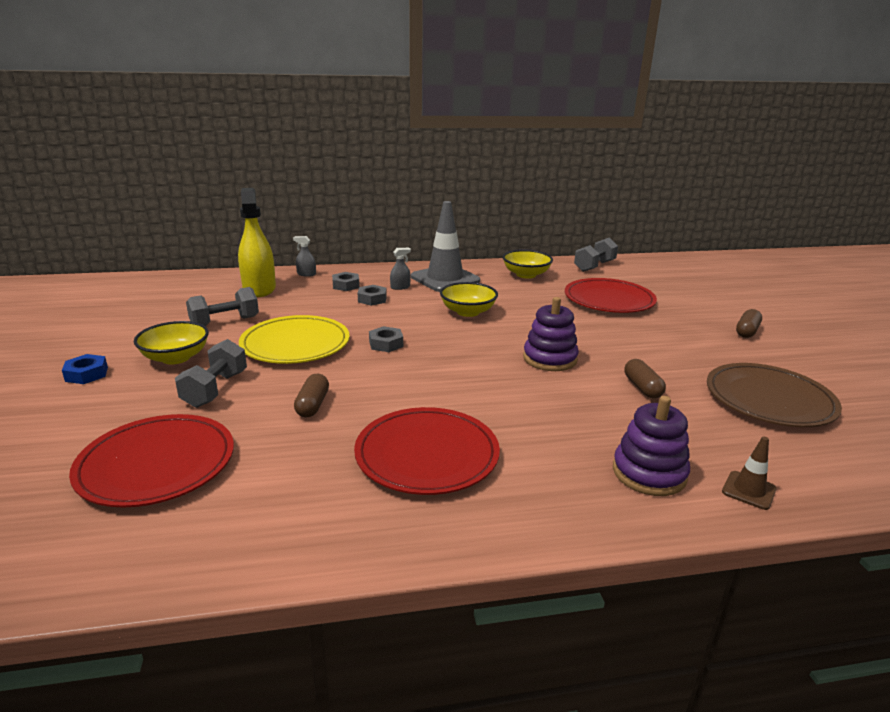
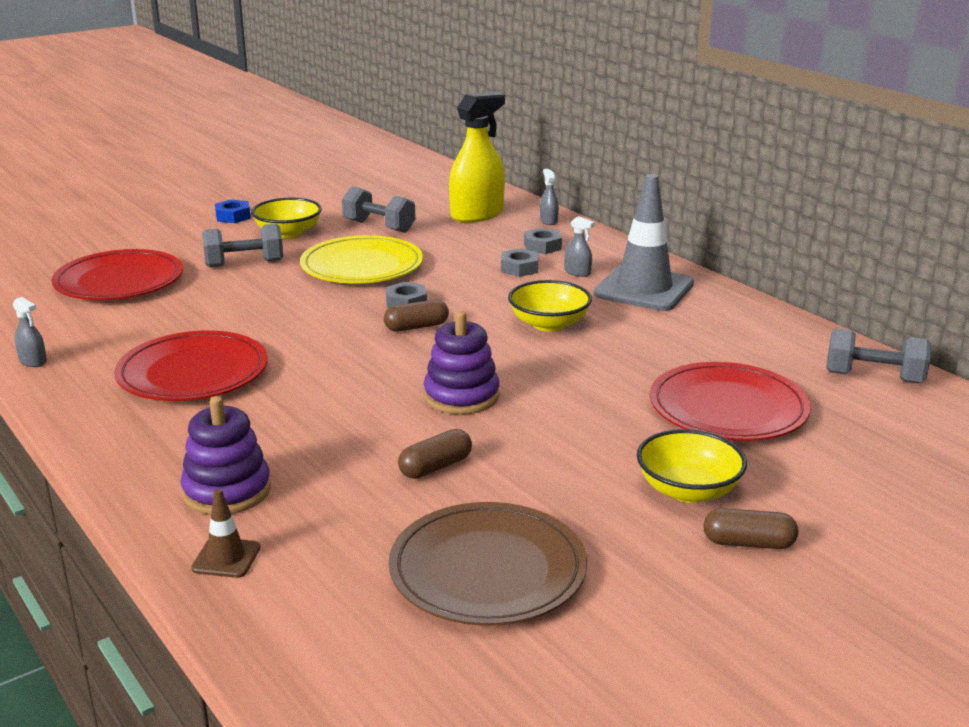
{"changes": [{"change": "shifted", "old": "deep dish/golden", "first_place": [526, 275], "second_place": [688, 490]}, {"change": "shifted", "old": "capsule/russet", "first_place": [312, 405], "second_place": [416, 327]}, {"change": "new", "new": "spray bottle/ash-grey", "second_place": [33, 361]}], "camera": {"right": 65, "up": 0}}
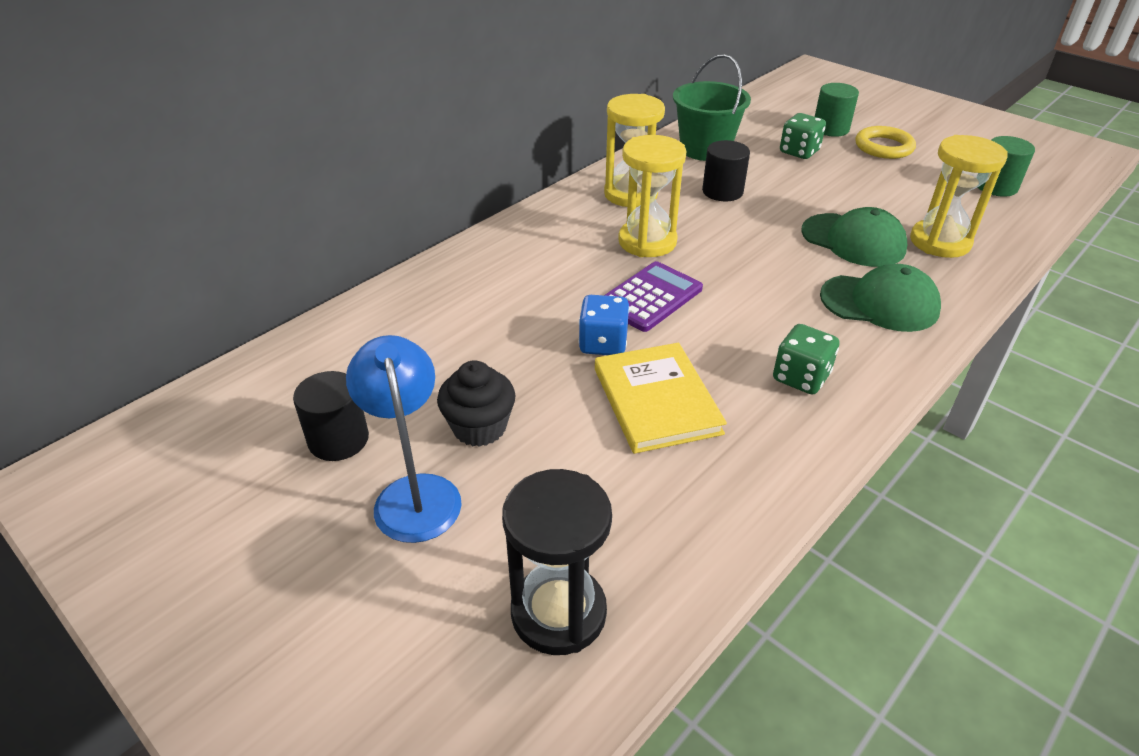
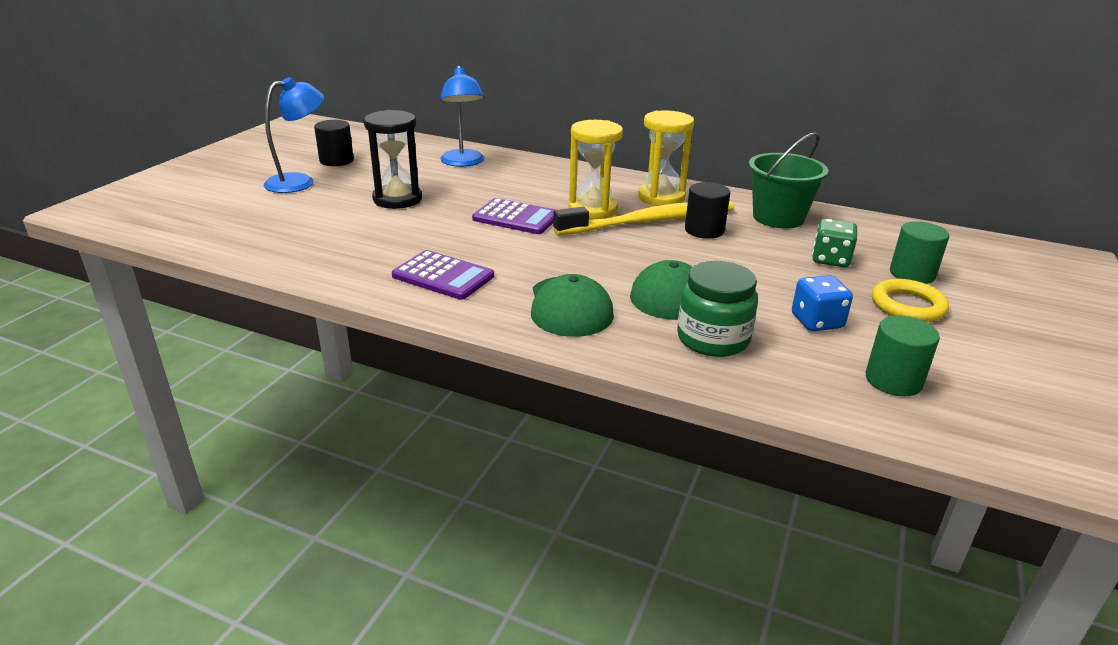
{"changes": [{"change": "swapped", "old": "hourglass/golden", "new": "jam jar/emerald", "first_place": [940, 242], "second_place": [713, 339]}, {"change": "shifted", "old": "dice/royal blue", "first_place": [603, 343], "second_place": [817, 321]}, {"change": "swapped", "old": "dice/emerald", "new": "pocket calculator/violet", "first_place": [800, 377], "second_place": [443, 276]}, {"change": "gone", "old": "hardback/golden", "first_place": [656, 401]}, {"change": "gone", "old": "muffin/black", "first_place": [479, 427]}, {"change": "shifted", "old": "hourglass/black", "first_place": [558, 612], "second_place": [397, 199]}, {"change": "new", "new": "lamp/royal blue", "second_place": [463, 162]}, {"change": "new", "new": "dental brush/golden", "second_place": [650, 221]}], "camera": {"right": 70, "up": -10}}
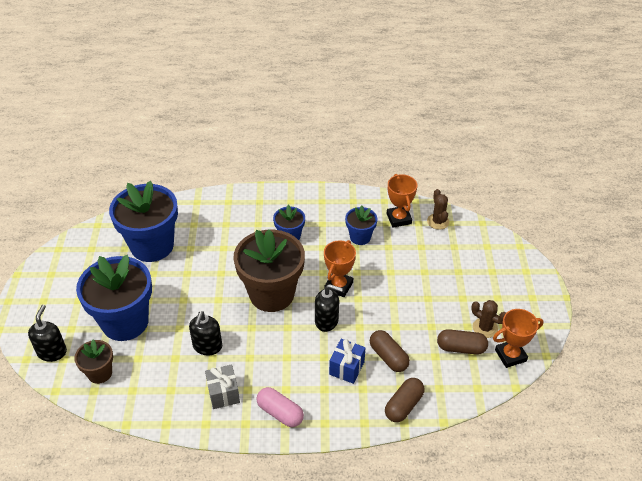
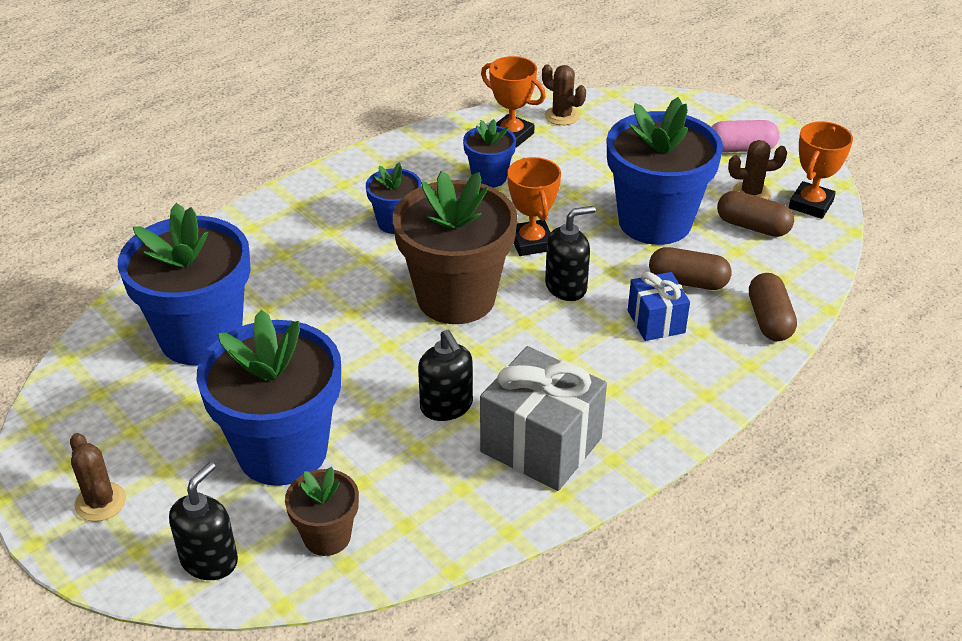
{"changes": [{"change": "rotated", "old": "soap pump/black", "first_place": [52, 352], "second_place": [209, 560], "degrees": 60}, {"change": "rotated", "old": "capsule/russet", "first_place": [461, 348], "second_place": [753, 226], "degrees": 60}, {"change": "scaled", "old": "wrapped gift/ash-grey", "first_place": [223, 393], "second_place": [541, 445], "factor": 1.74}, {"change": "shifted", "old": "capsule/rose-pink", "first_place": [280, 413], "second_place": [741, 149]}, {"change": "new", "new": "plant pot/royal blue", "second_place": [655, 222]}, {"change": "new", "new": "prickly plant/russet", "second_place": [100, 502]}], "camera": {"right": -40, "up": -5}}
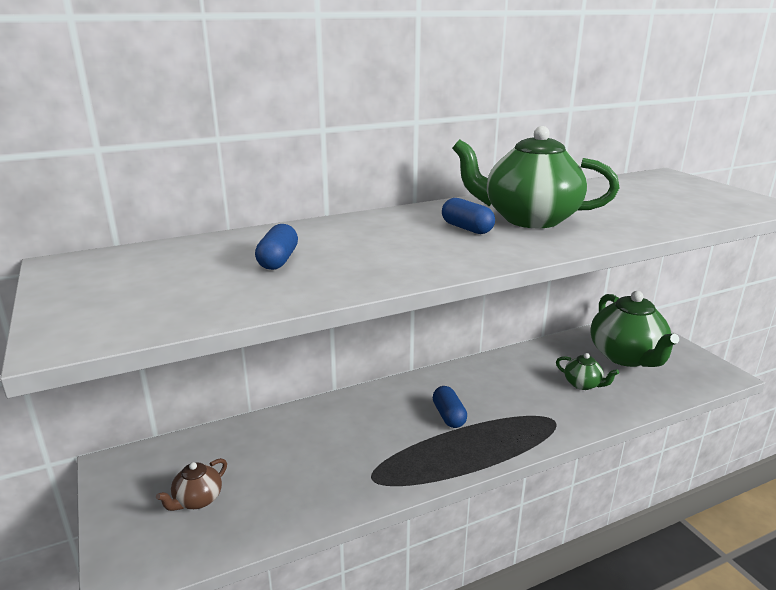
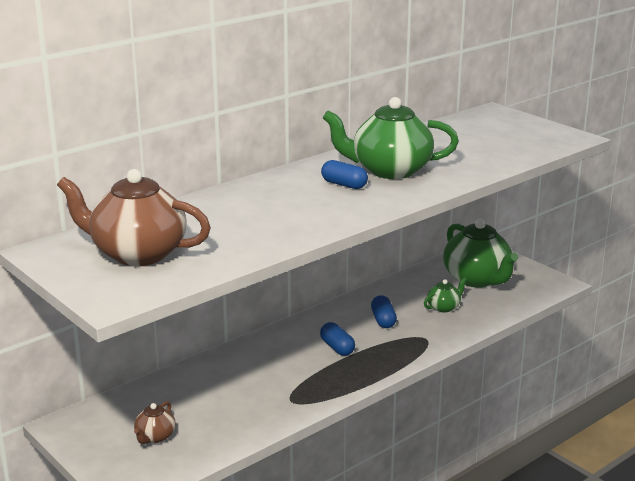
{"changes": [{"change": "shifted", "old": "capsule/royal blue", "first_place": [278, 260], "second_place": [383, 320]}, {"change": "rotated", "old": "teapot/emerald", "first_place": [583, 384], "second_place": [444, 307], "degrees": -60}, {"change": "new", "new": "teapot/russet", "second_place": [137, 254]}], "camera": {"right": -15, "up": 0}}
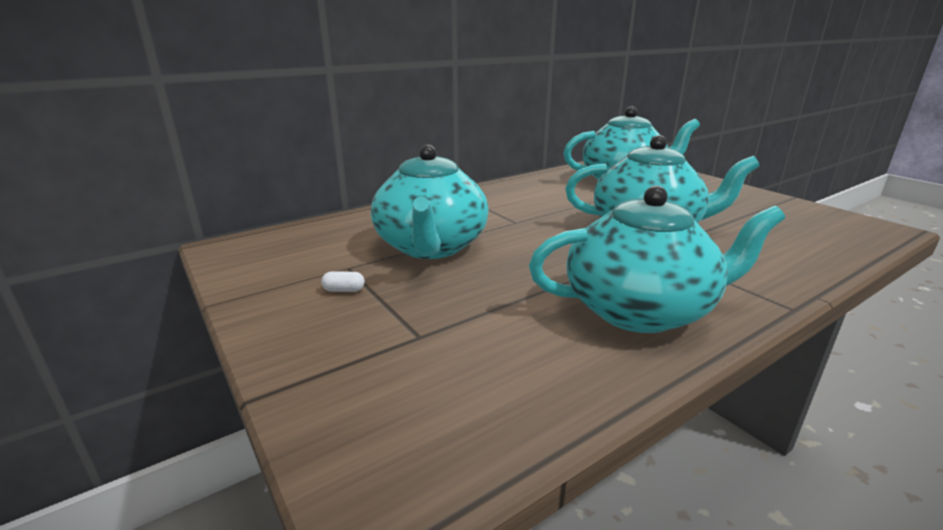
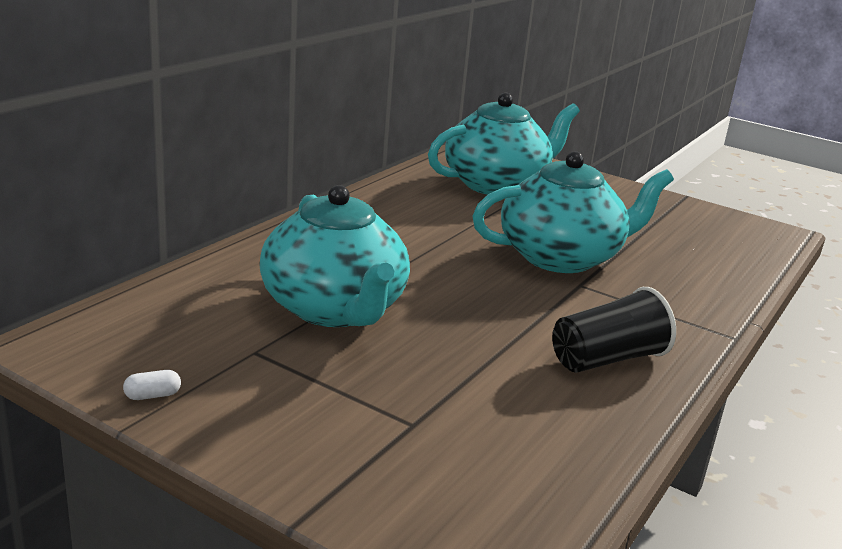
{"changes": [{"change": "swapped", "old": "teapot/turquoise", "new": "beaker/black", "first_place": [640, 310], "second_place": [607, 359]}, {"change": "shifted", "old": "capsule/white", "first_place": [344, 290], "second_place": [152, 395]}], "camera": {"right": -25, "up": 0}}
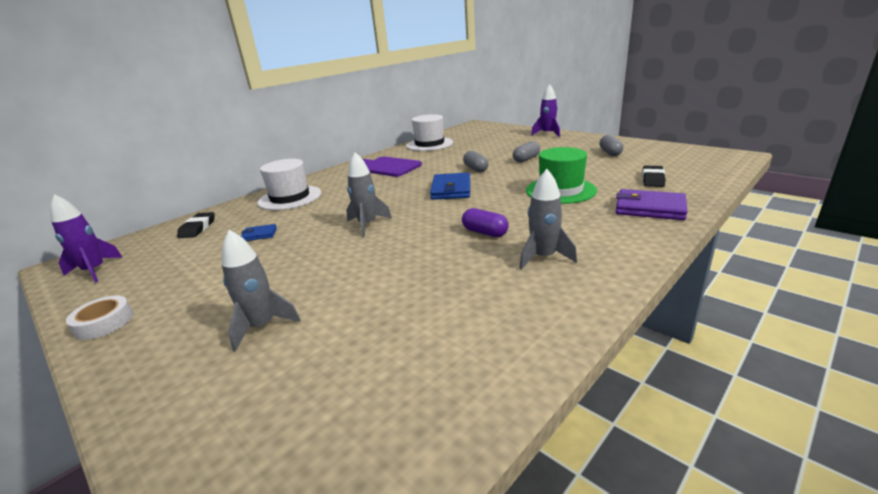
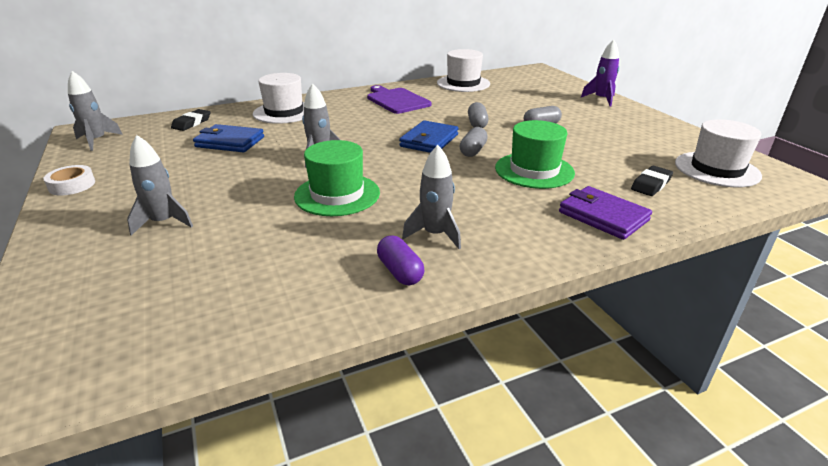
{"changes": [{"change": "shifted", "old": "capsule/ash-grey", "first_place": [610, 153], "second_place": [473, 151]}, {"change": "repainted", "old": "toy rocket/violet", "new": "toy rocket/ash-grey", "first_place": [95, 271], "second_place": [97, 141]}, {"change": "shifted", "old": "capsule/violet", "first_place": [485, 232], "second_place": [400, 271]}, {"change": "scaled", "old": "billfold/royal blue", "first_place": [259, 234], "second_place": [230, 142], "factor": 1.93}, {"change": "new", "new": "top hat/white", "second_place": [716, 169]}, {"change": "new", "new": "top hat/emerald", "second_place": [337, 194]}], "camera": {"right": 20, "up": 5}}
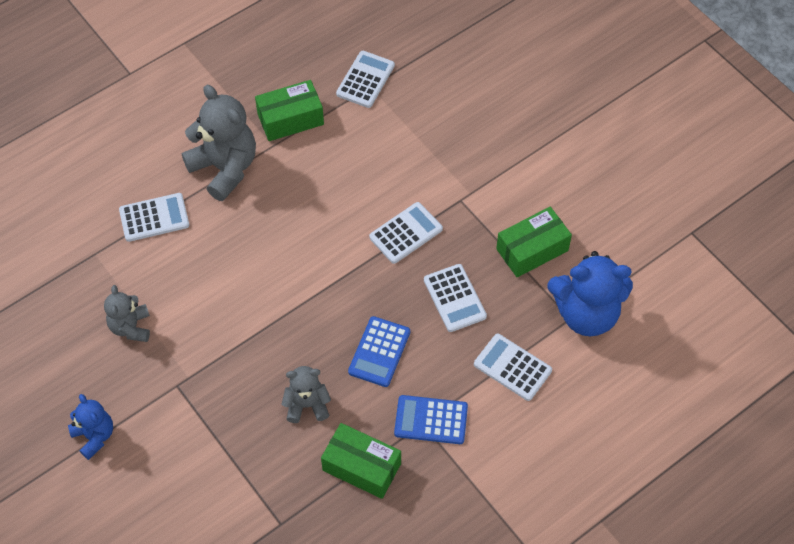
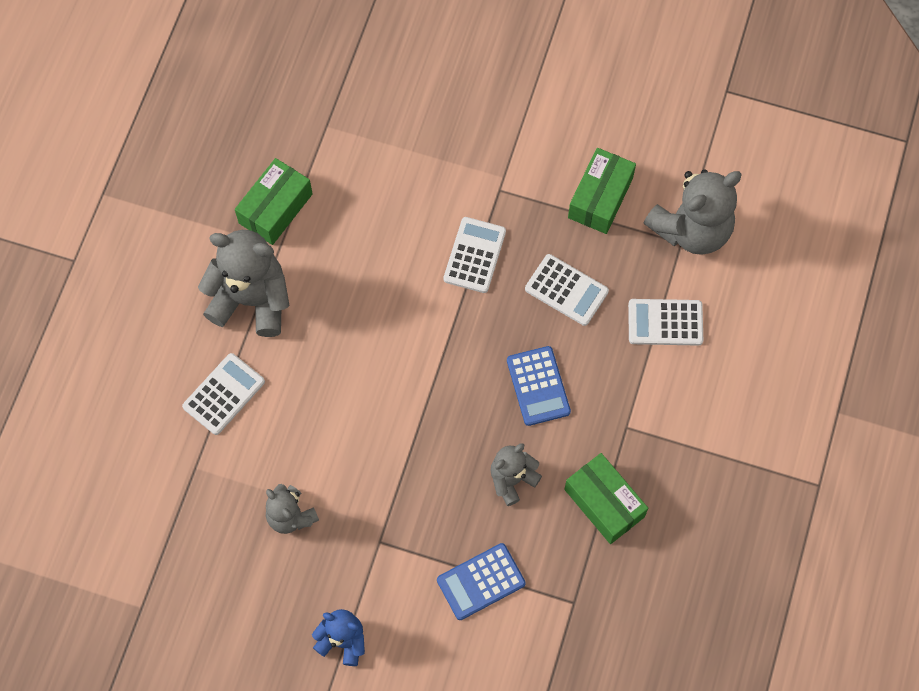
{"changes": [{"change": "gone", "old": "pocket calculator/white", "first_place": [365, 80]}, {"change": "repainted", "old": "teddy/royal blue", "new": "teddy/ash-grey", "first_place": [586, 313], "second_place": [691, 229]}, {"change": "shifted", "old": "pocket calculator/royal blue", "first_place": [431, 420], "second_place": [481, 582]}, {"change": "rotated", "old": "package/emerald", "first_place": [361, 467], "second_place": [604, 503], "degrees": 60}], "camera": {"right": -35, "up": 10}}
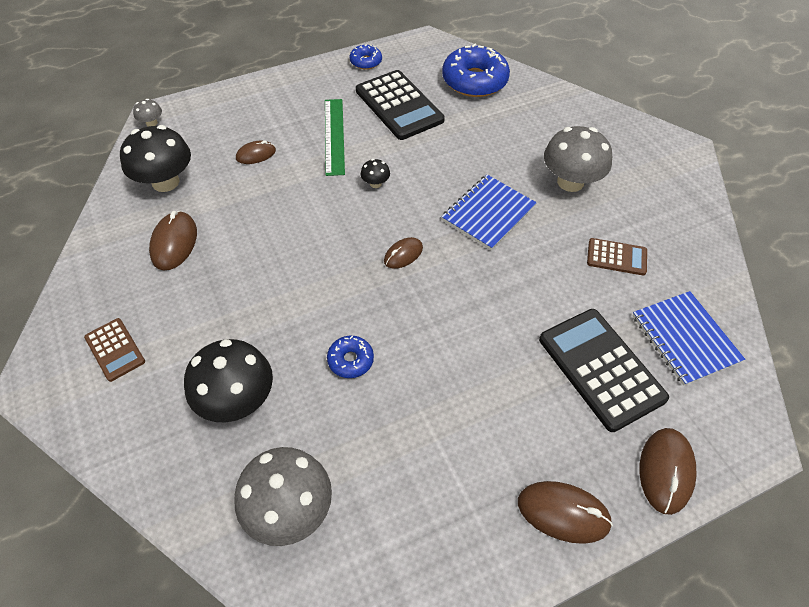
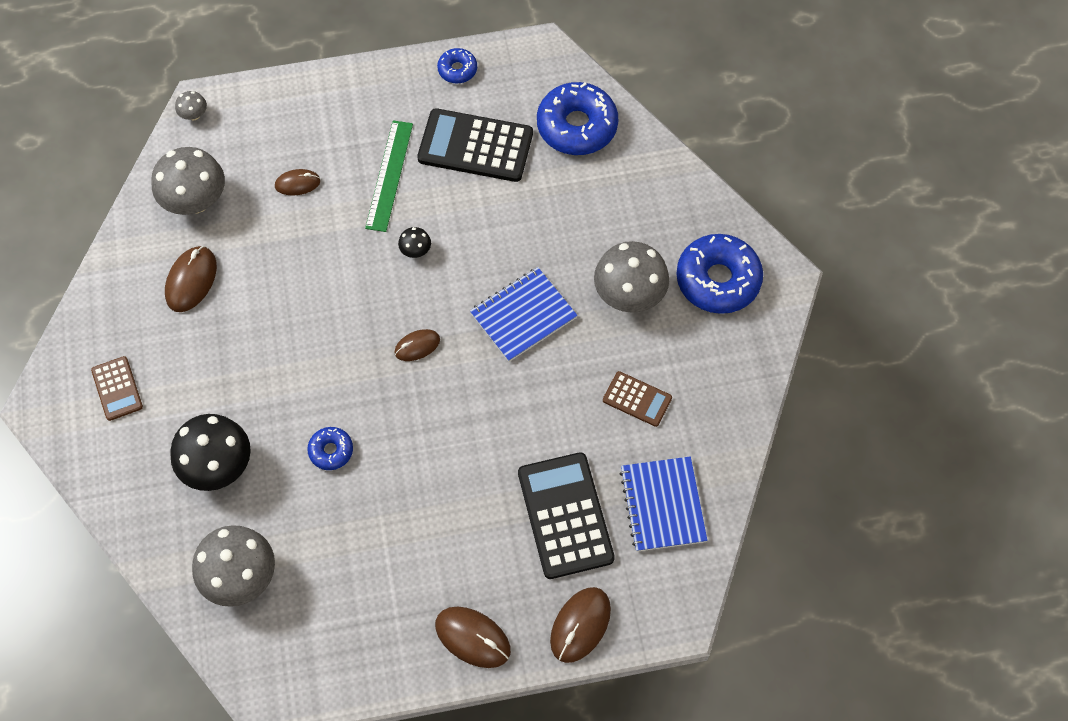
{"changes": [{"change": "rotated", "old": "pocket calculator/black", "first_place": [399, 105], "second_place": [475, 146], "degrees": 120}, {"change": "repainted", "old": "fungus/black", "new": "fungus/ash-grey", "first_place": [165, 182], "second_place": [195, 201]}, {"change": "new", "new": "doughnut/royal blue", "second_place": [718, 280]}], "camera": {"right": 15, "up": 10}}
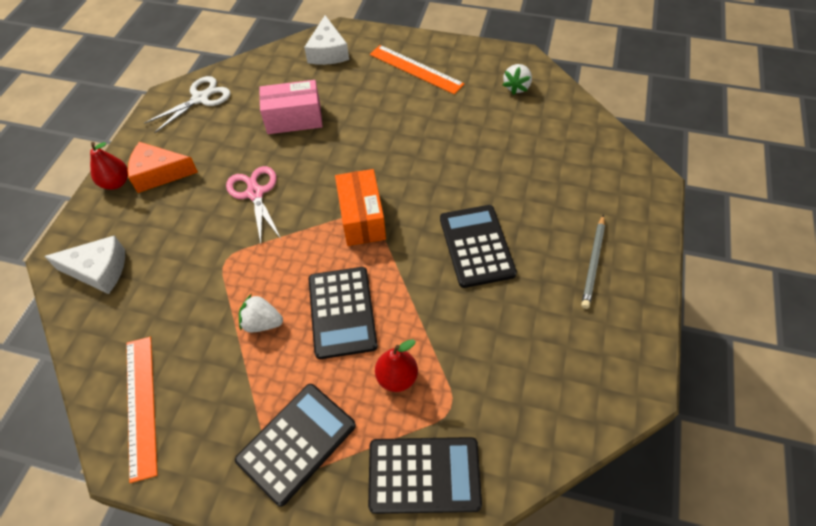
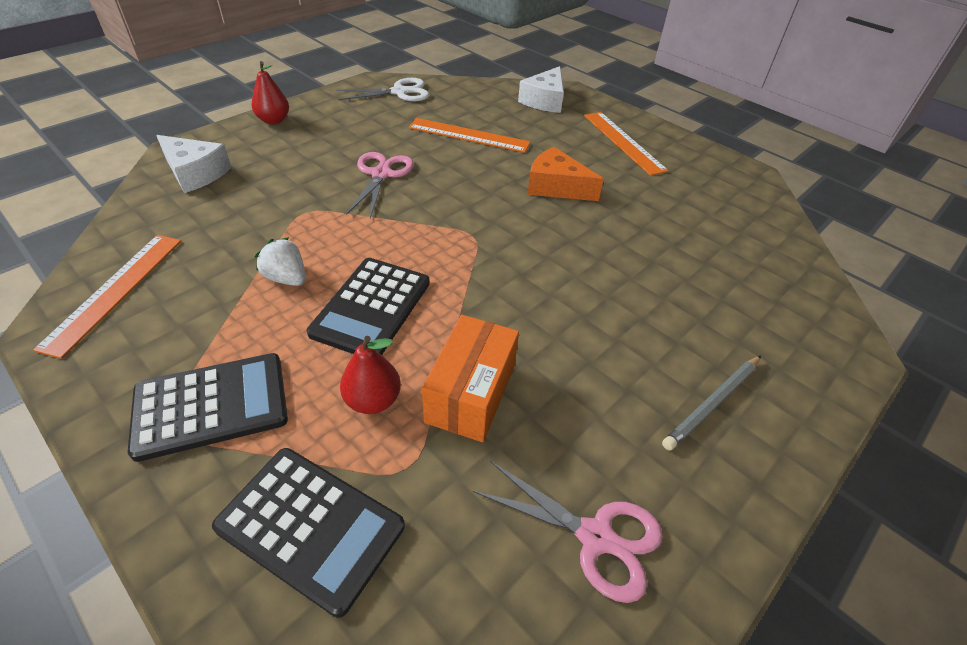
{"changes": [{"change": "gone", "old": "berry/white", "first_place": [517, 87]}, {"change": "swapped", "old": "package/rose-pink", "new": "ruler/orange-coloured", "first_place": [294, 119], "second_place": [469, 135]}, {"change": "shifted", "old": "cheese wedge/orange-coloured", "first_place": [159, 173], "second_place": [556, 187]}, {"change": "shifted", "old": "package/orange-coloured", "first_place": [362, 218], "second_place": [471, 393]}, {"change": "gone", "old": "pocket calculator/black", "first_place": [476, 246]}, {"change": "new", "new": "pair of scissors/rose-pink", "second_place": [596, 537]}], "camera": {"right": 25, "up": -10}}
